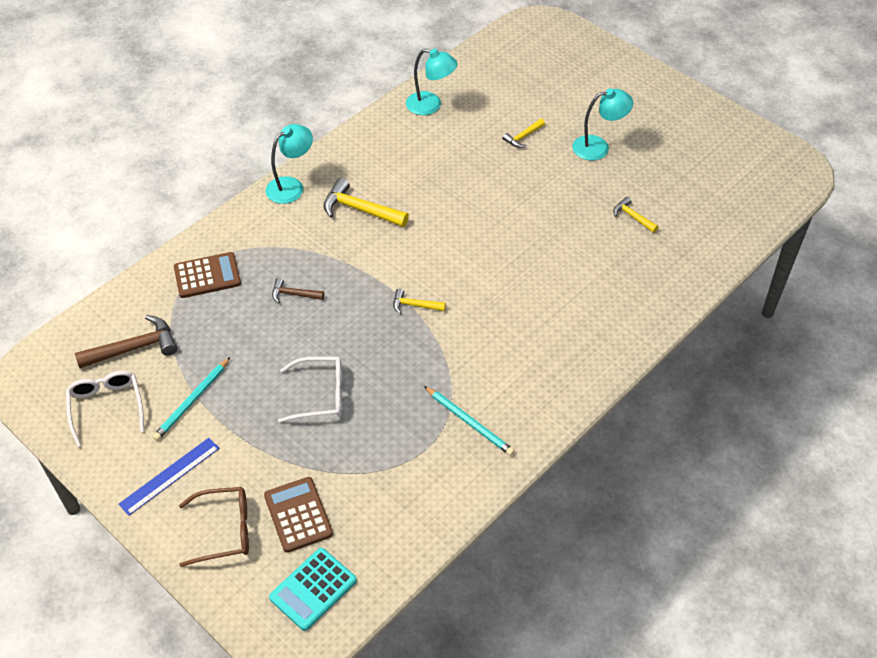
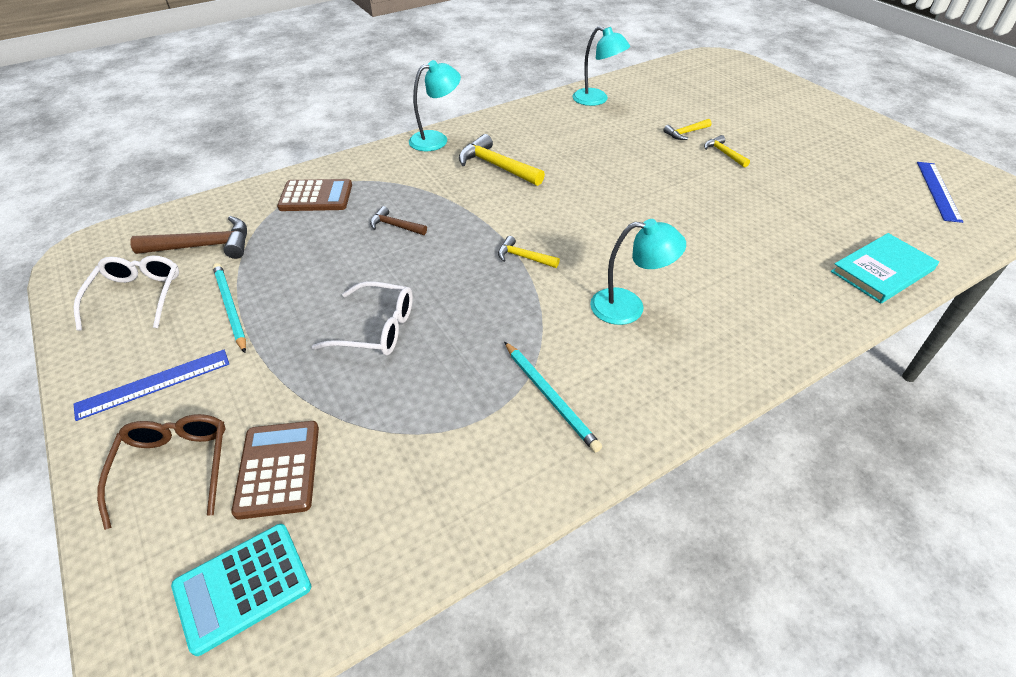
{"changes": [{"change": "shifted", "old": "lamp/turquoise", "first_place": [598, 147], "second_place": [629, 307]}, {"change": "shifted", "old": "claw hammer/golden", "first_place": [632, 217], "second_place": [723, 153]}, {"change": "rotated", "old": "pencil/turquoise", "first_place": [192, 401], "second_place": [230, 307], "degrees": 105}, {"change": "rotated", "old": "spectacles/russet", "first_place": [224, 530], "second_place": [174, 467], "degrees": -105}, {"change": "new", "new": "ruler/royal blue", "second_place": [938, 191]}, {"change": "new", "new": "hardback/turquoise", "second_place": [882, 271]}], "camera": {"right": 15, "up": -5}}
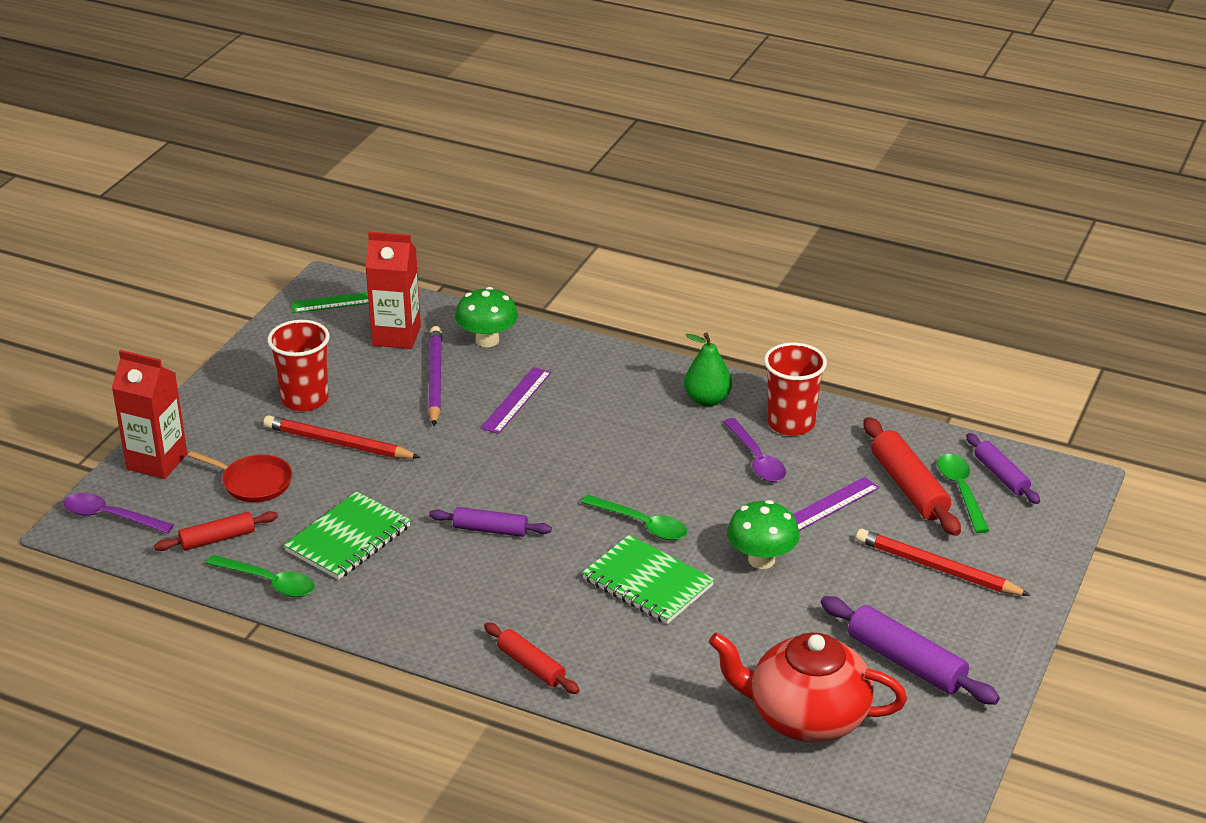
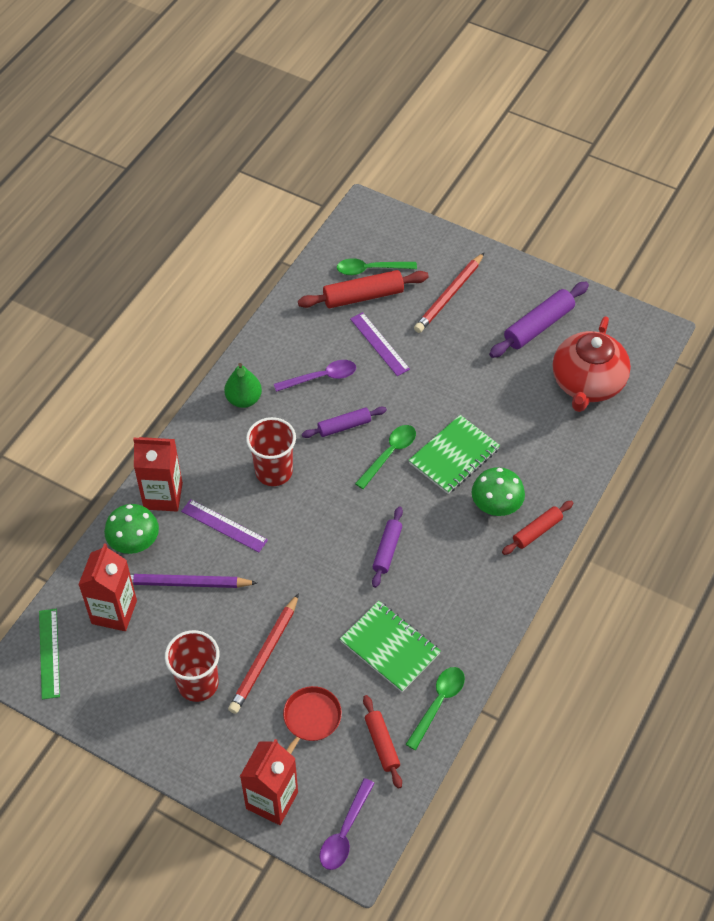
{"changes": [{"change": "shifted", "old": "beaker/red", "first_place": [791, 423], "second_place": [274, 471]}, {"change": "shifted", "old": "pastry roller/violet", "first_place": [1001, 475], "second_place": [344, 426]}, {"change": "shifted", "old": "fungus/emerald", "first_place": [761, 560], "second_place": [496, 506]}, {"change": "new", "new": "milk carton/red", "second_place": [163, 496]}], "camera": {"right": -85, "up": 20}}
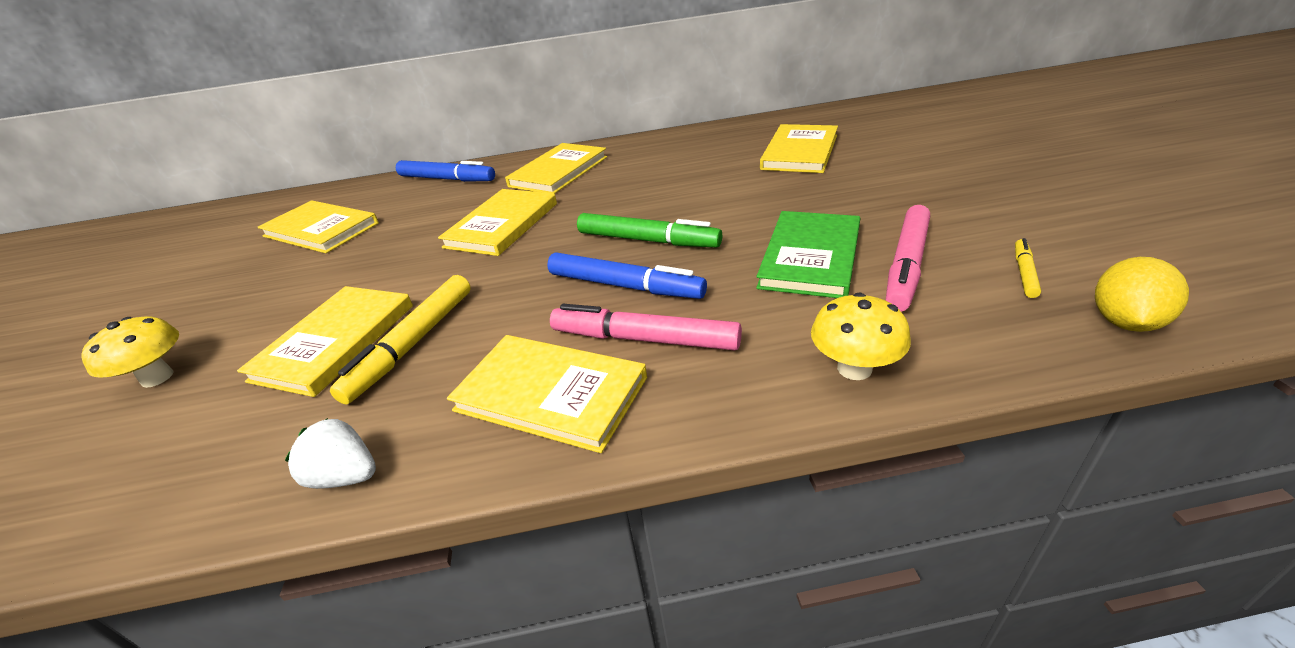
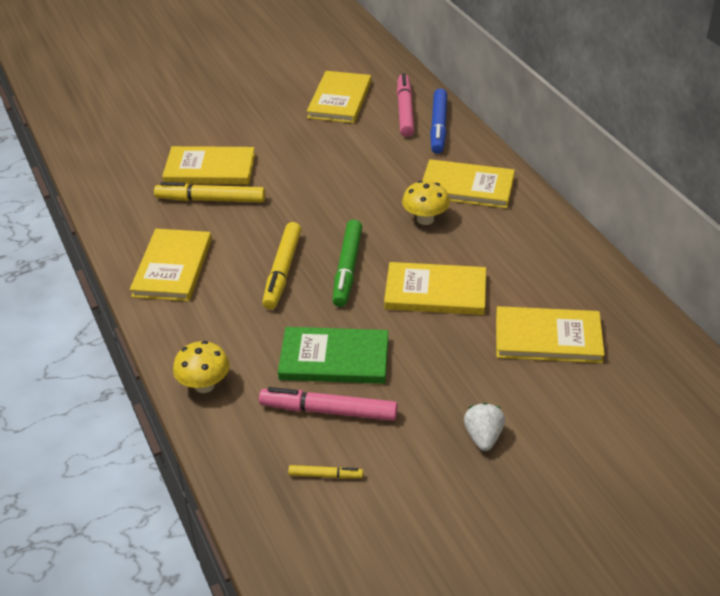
{"changes": [{"change": "shifted", "old": "hardback/golden", "first_place": [502, 225], "second_place": [435, 292]}, {"change": "repainted", "old": "marker pen/royal blue", "new": "marker pen/golden", "first_place": [625, 286], "second_place": [282, 271]}, {"change": "gone", "old": "citrus fruit/golden", "first_place": [1125, 322]}, {"change": "shifted", "old": "marker pen/rose-pink", "first_place": [644, 339], "second_place": [405, 111]}, {"change": "shifted", "old": "fungus/golden", "first_place": [157, 377], "second_place": [425, 219]}, {"change": "shifted", "old": "berry/white", "first_place": [346, 476], "second_place": [483, 437]}], "camera": {"right": 70, "up": 5}}
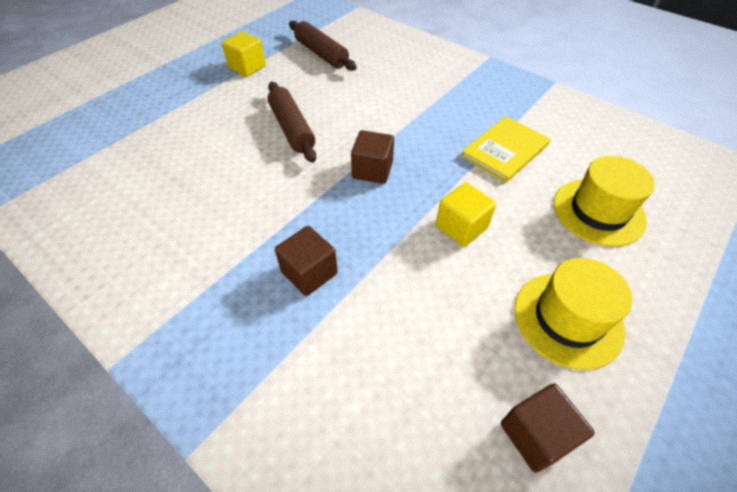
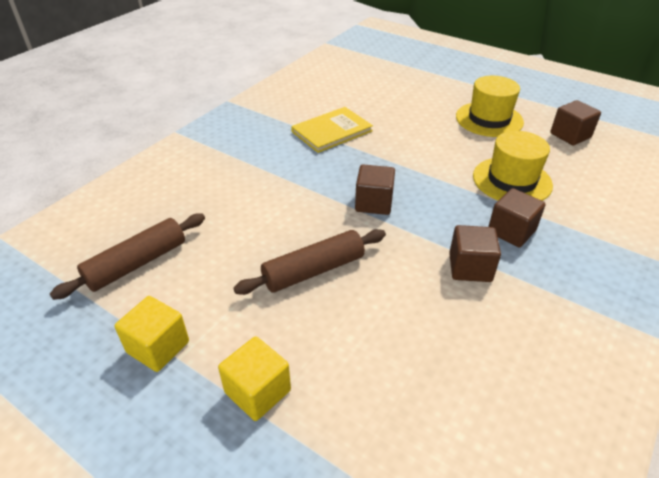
{"changes": [{"change": "rotated", "old": "hardback/golden", "first_place": [505, 150], "second_place": [332, 131], "degrees": -75}, {"change": "shifted", "old": "top hat/golden", "first_place": [598, 211], "second_place": [512, 180]}, {"change": "shifted", "old": "solid cube/golden", "first_place": [461, 227], "second_place": [258, 391]}, {"change": "new", "new": "solid cube/russet", "second_place": [470, 267]}], "camera": {"right": -95, "up": -10}}
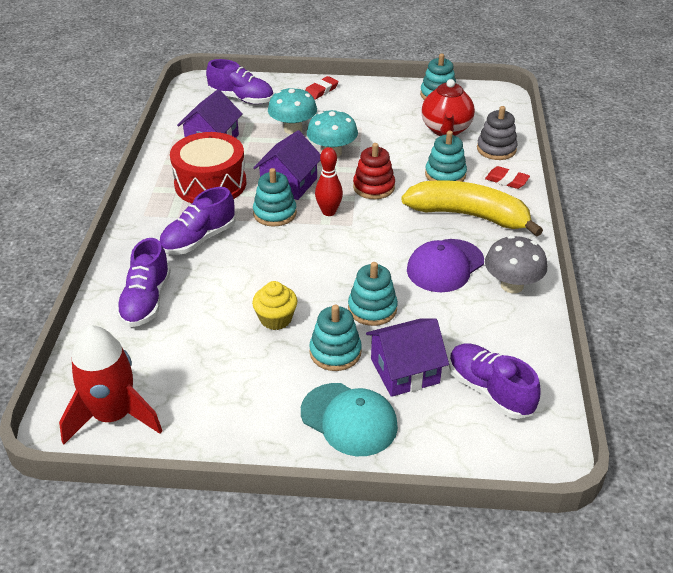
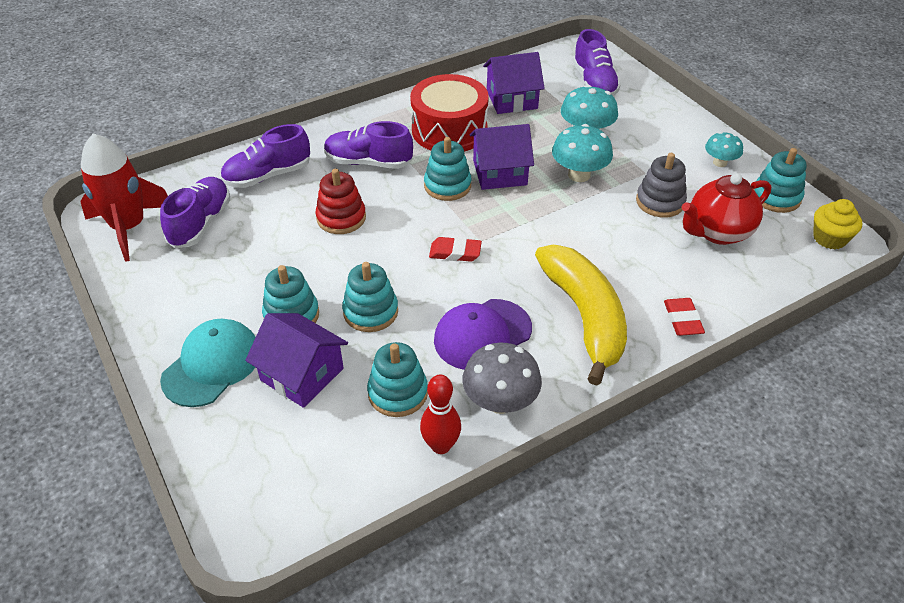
{"changes": [{"change": "shifted", "old": "pencil eraser/red", "first_place": [321, 90], "second_place": [455, 252]}, {"change": "shifted", "old": "stacking toy/ash-grey", "first_place": [496, 149], "second_place": [660, 202]}, {"change": "shifted", "old": "stacking toy/turquoise", "first_place": [445, 174], "second_place": [398, 393]}, {"change": "shifted", "old": "stacking toy/red", "first_place": [373, 187], "second_place": [341, 218]}, {"change": "shifted", "old": "tenpin/red", "first_place": [329, 212], "second_place": [441, 445]}, {"change": "rotated", "old": "baseball cap/violet", "first_place": [445, 266], "second_place": [482, 334], "degrees": -45}, {"change": "shifted", "old": "muffin/golden", "first_place": [276, 319], "second_place": [829, 238]}, {"change": "shifted", "old": "lace-up shoe/violet", "first_place": [489, 391], "second_place": [201, 223]}, {"change": "rotated", "old": "baseball cap/turquoise", "first_place": [349, 419], "second_place": [212, 365], "degrees": -150}, {"change": "new", "new": "fungus/turquoise", "second_place": [720, 162]}], "camera": {"right": 55, "up": 5}}
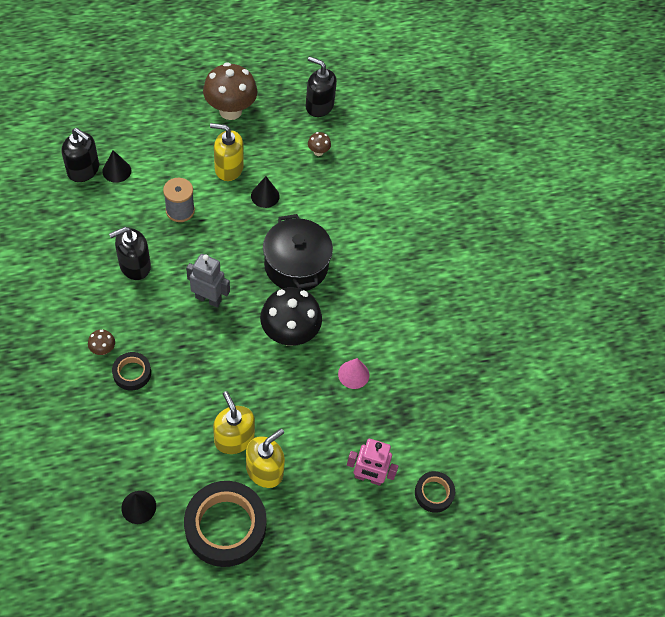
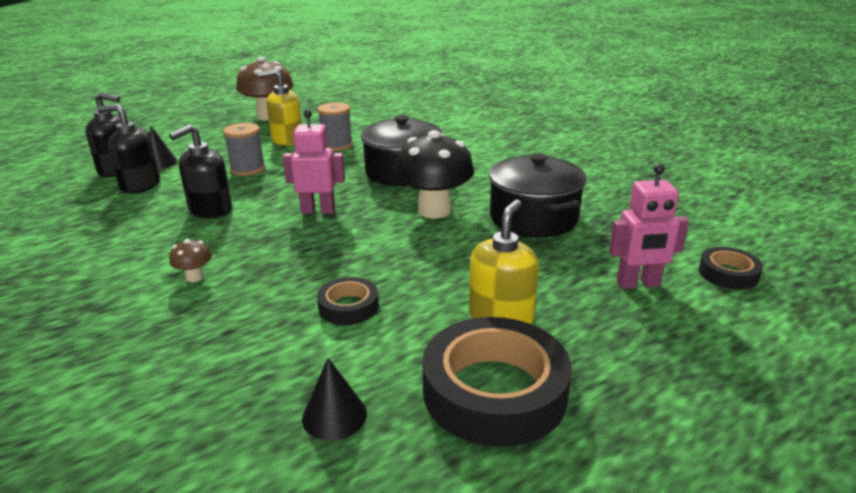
{"changes": [{"change": "shifted", "old": "soap pump/black", "first_place": [319, 106], "second_place": [140, 185]}, {"change": "gone", "old": "fungus/russet", "first_place": [318, 152]}, {"change": "swapped", "old": "solid cone/black", "new": "reel of thread/ash-grey", "first_place": [265, 196], "second_place": [336, 145]}, {"change": "repainted", "old": "toy robot/ash-grey", "new": "toy robot/rose-pink", "first_place": [208, 299], "second_place": [318, 211]}, {"change": "shifted", "old": "tape/black", "first_place": [132, 373], "second_place": [348, 307]}, {"change": "swapped", "old": "solid cone/rose-pink", "new": "pot/black", "first_place": [353, 374], "second_place": [533, 218]}, {"change": "gone", "old": "soap pump/golden", "first_place": [234, 438]}], "camera": {"right": -15, "up": -30}}
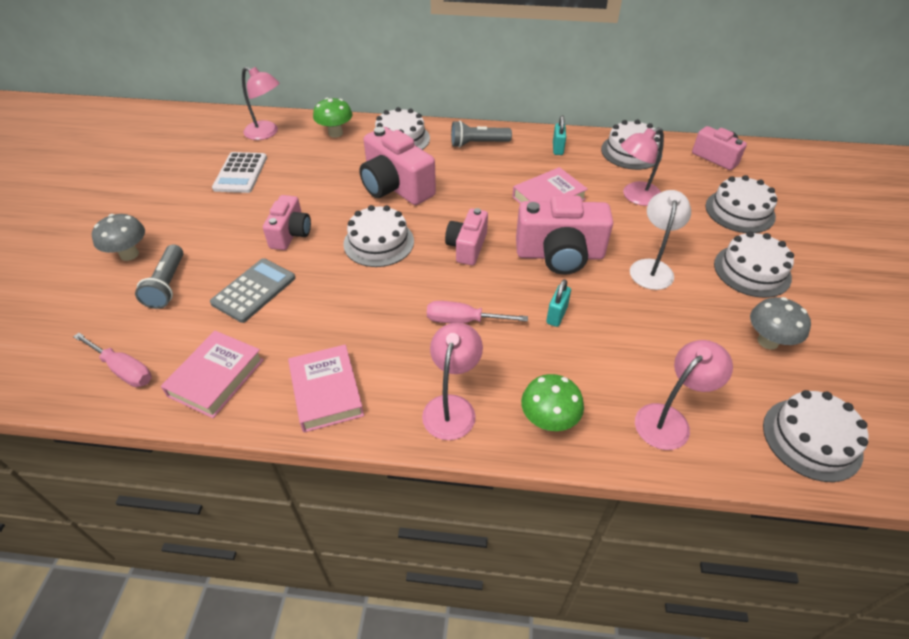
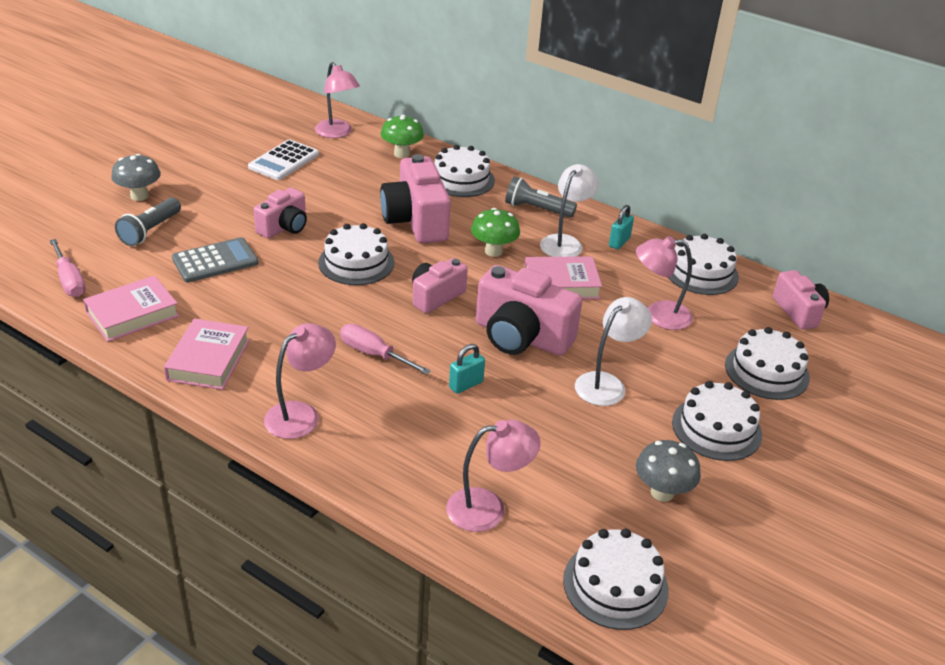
{"changes": [{"change": "shifted", "old": "fungus/emerald", "first_place": [548, 421], "second_place": [493, 251]}, {"change": "new", "new": "lamp/white", "second_place": [565, 242]}], "camera": {"right": 25, "up": -10}}
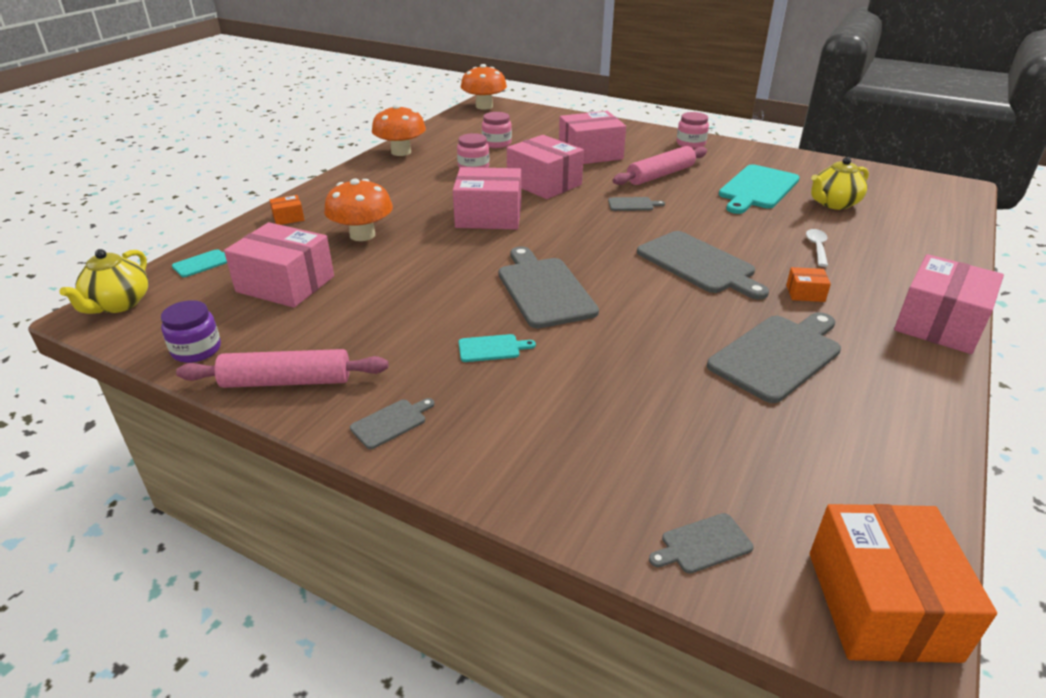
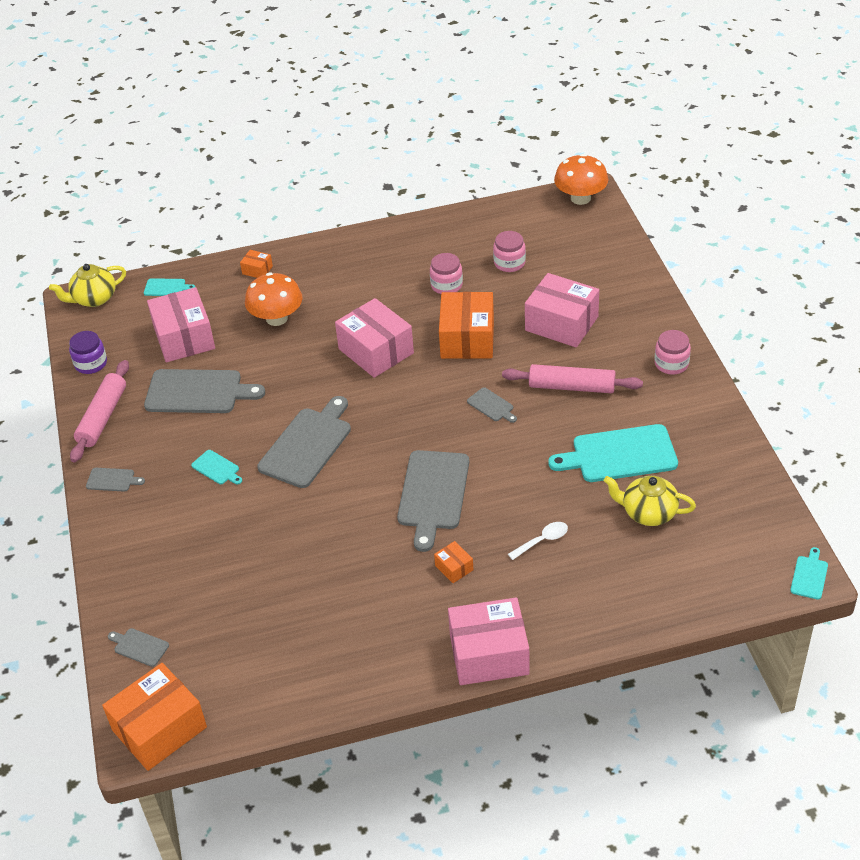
{"changes": [{"change": "gone", "old": "fungus/orange-coloured", "first_place": [401, 152]}, {"change": "repainted", "old": "package/rose-pink", "new": "package/orange-coloured", "first_place": [544, 183], "second_place": [467, 339]}, {"change": "shifted", "old": "cutting board/ash-grey", "first_place": [777, 355], "second_place": [198, 392]}, {"change": "rotated", "old": "pastry roller/rose-pink", "first_place": [286, 381], "second_place": [103, 417], "degrees": 60}, {"change": "new", "new": "cutting board/turquoise", "second_place": [809, 576]}], "camera": {"right": 50, "up": 10}}
